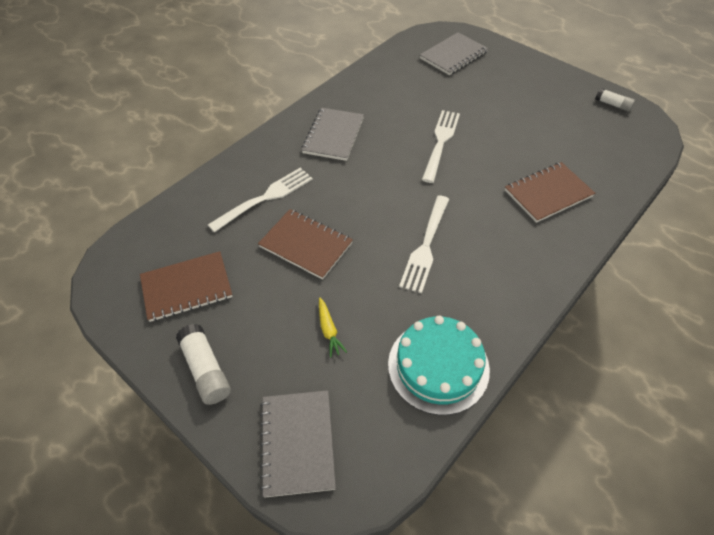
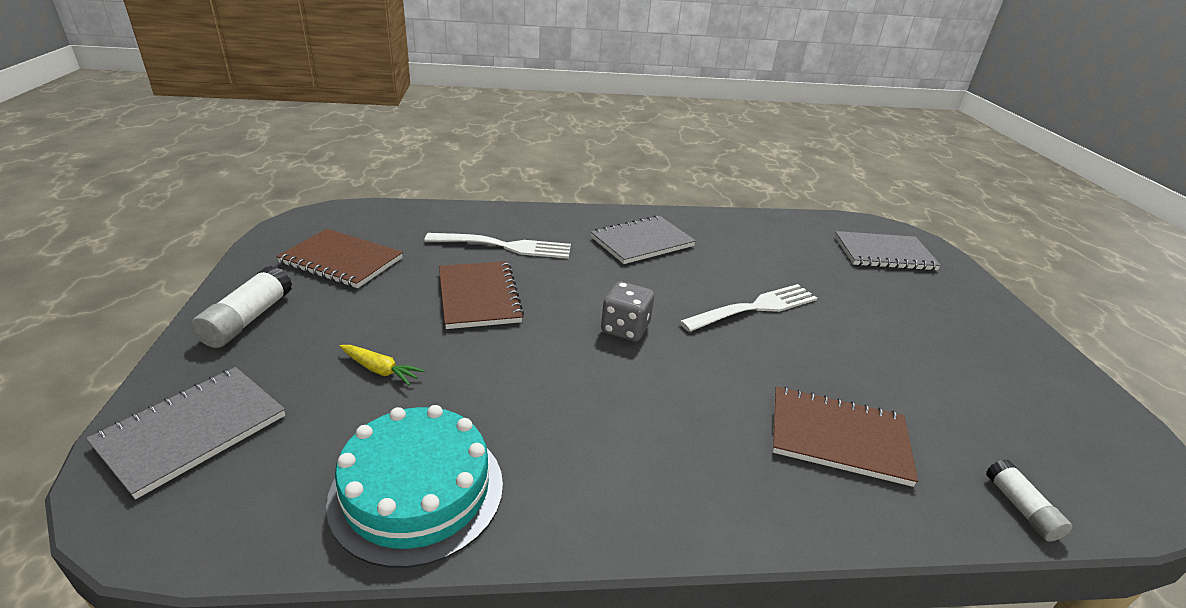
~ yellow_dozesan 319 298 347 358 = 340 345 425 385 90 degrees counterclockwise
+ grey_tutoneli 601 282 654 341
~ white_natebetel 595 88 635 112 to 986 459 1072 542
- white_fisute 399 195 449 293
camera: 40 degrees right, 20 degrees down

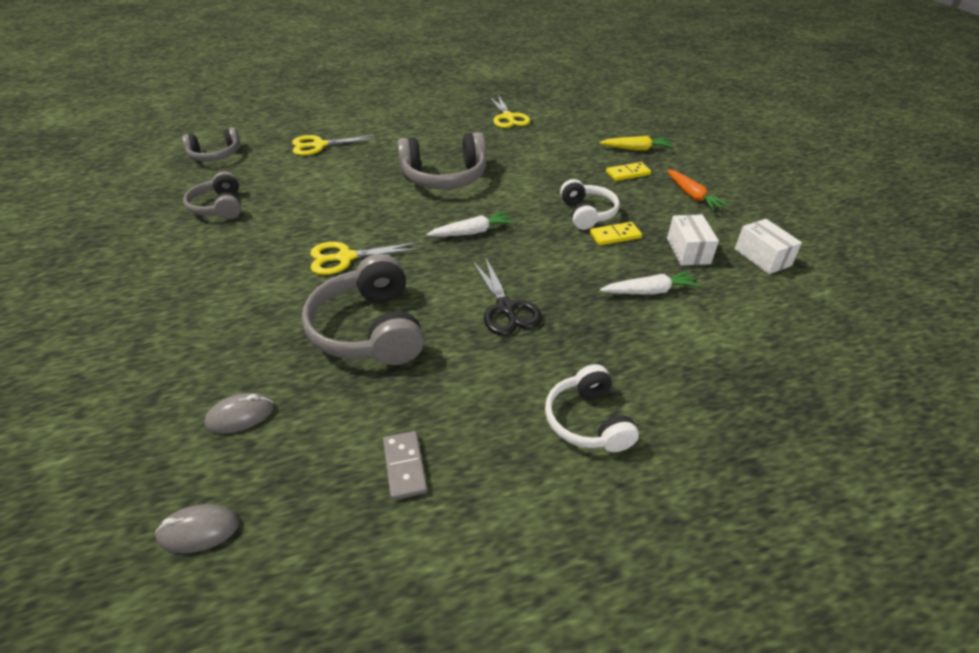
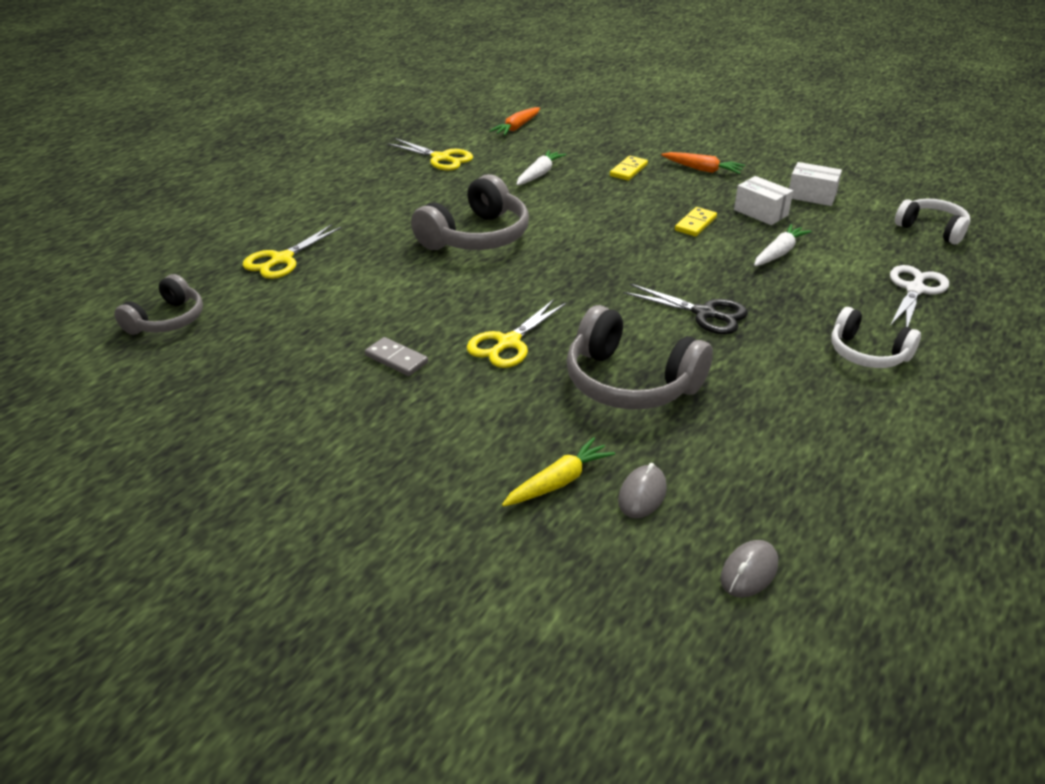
~ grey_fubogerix 383 431 427 500 to 365 337 428 376
+ orange_dozesan 489 107 540 136
~ yellow_dozesan 599 136 673 151 to 502 437 615 507
~ white_dozesan 426 211 514 237 to 516 150 566 185
+ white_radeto 890 265 949 327
~ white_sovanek 560 179 619 230 to 895 199 970 244
- grey_sovanek 183 171 242 219
camera: 40 degrees left, 5 degrees down

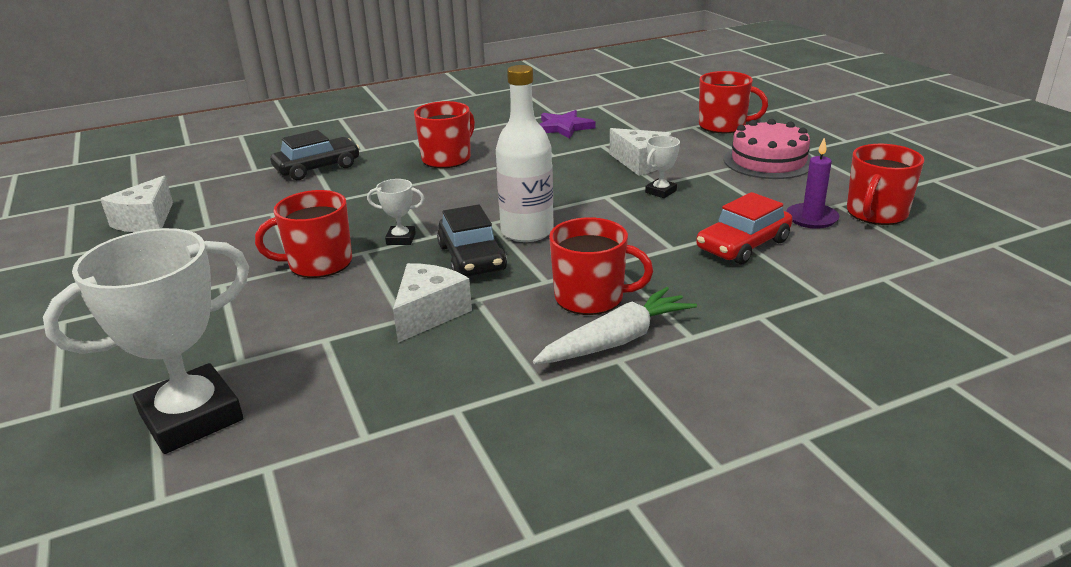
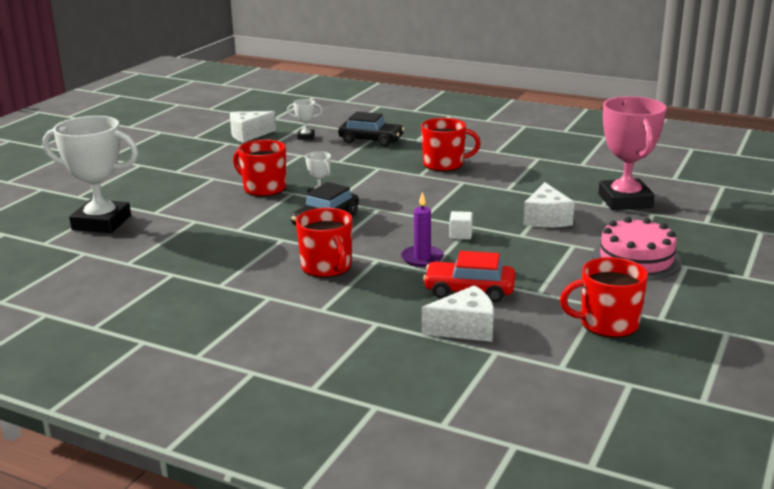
~ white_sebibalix 645 136 680 198 to 287 99 323 140
~ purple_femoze 786 138 839 229 to 401 192 444 267
~ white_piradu 393 263 472 343 to 422 285 494 342
+ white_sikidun 449 211 473 240
+ pink_sebibalix 598 96 667 210
- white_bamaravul 496 65 554 242
- white_dozesan 533 287 697 364
- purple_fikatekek 539 110 595 139
- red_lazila 699 71 768 133
camera: 50 degrees right, 5 degrees down

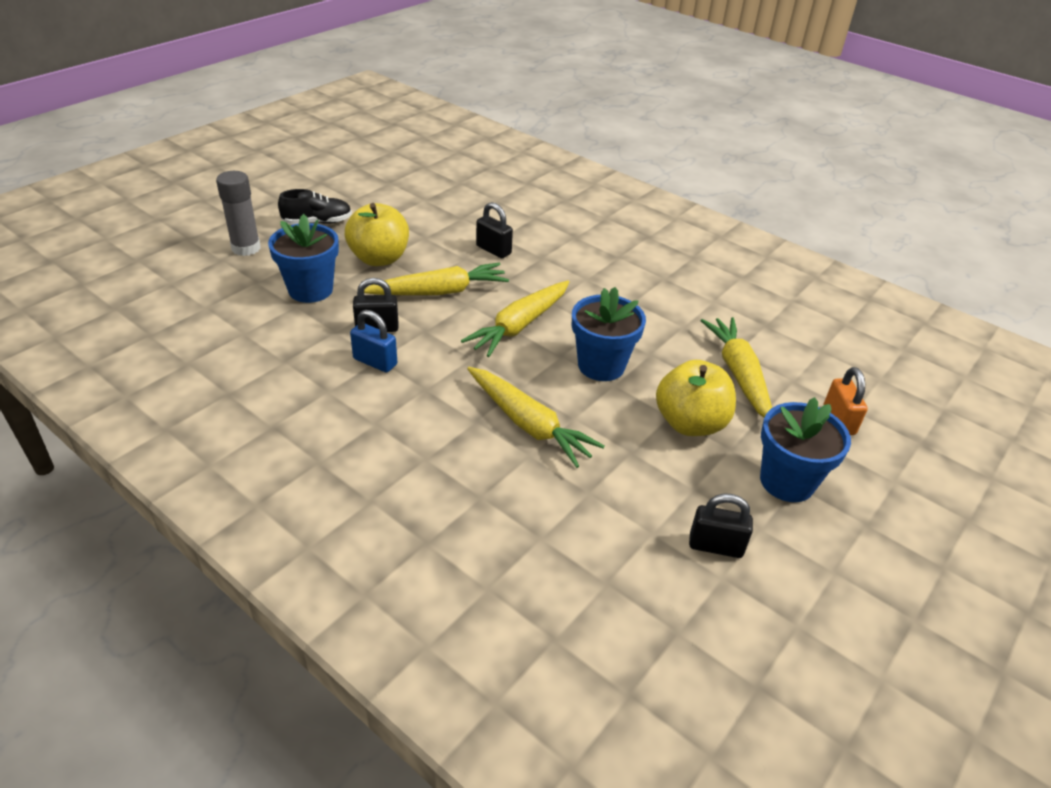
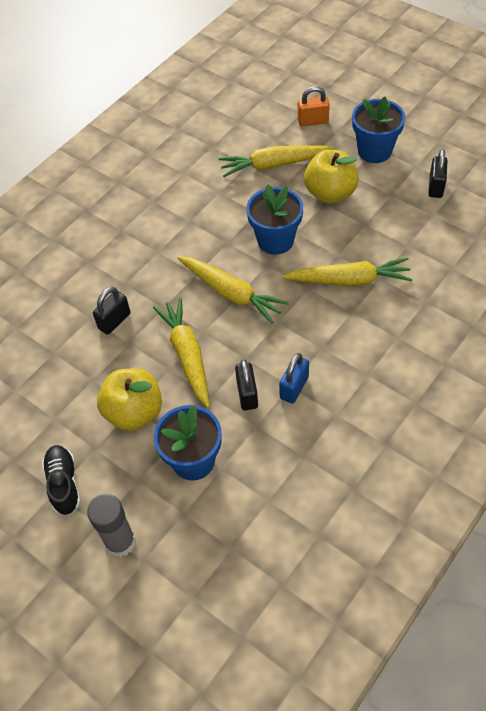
~ yellow_dozesan 467 367 605 468 = 282 258 413 286 45 degrees clockwise
camera: 85 degrees left, 15 degrees up

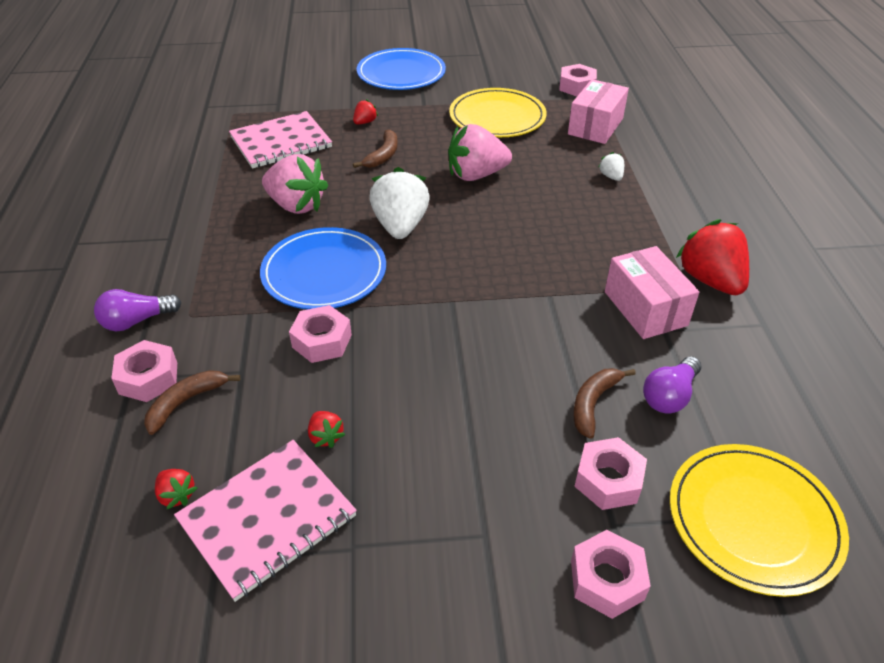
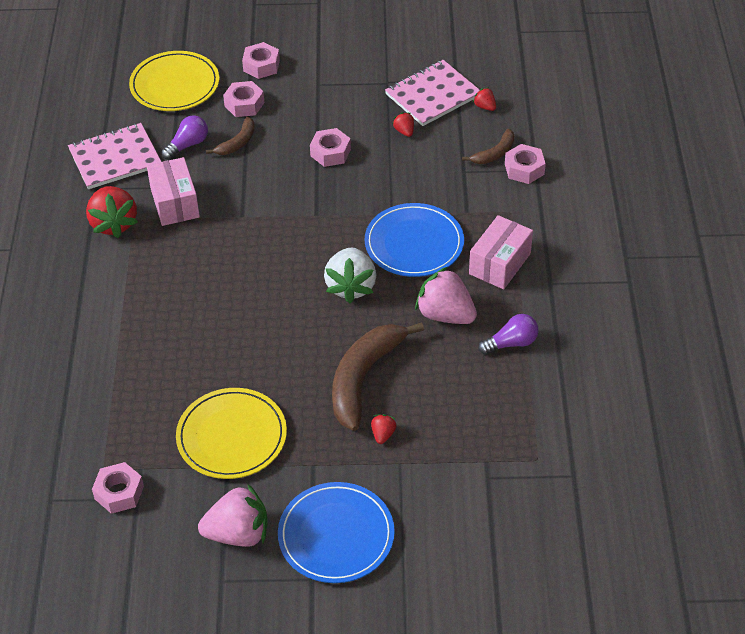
~ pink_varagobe 229 111 332 169 to 68 123 161 189
~ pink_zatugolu 448 124 512 181 to 198 484 268 547
~ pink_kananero 289 305 352 363 to 310 128 351 167
~ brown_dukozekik 353 129 398 168 = 332 322 424 431 x1.99
~ red_zatugolu 353 99 378 125 = 371 414 397 444 150 degrees clockwise
~ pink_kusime 568 79 629 144 to 469 215 533 289
~ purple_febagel 94 289 182 331 to 478 314 539 355
- white_zatugolu 598 152 624 181
camera: 175 degrees left, 5 degrees up

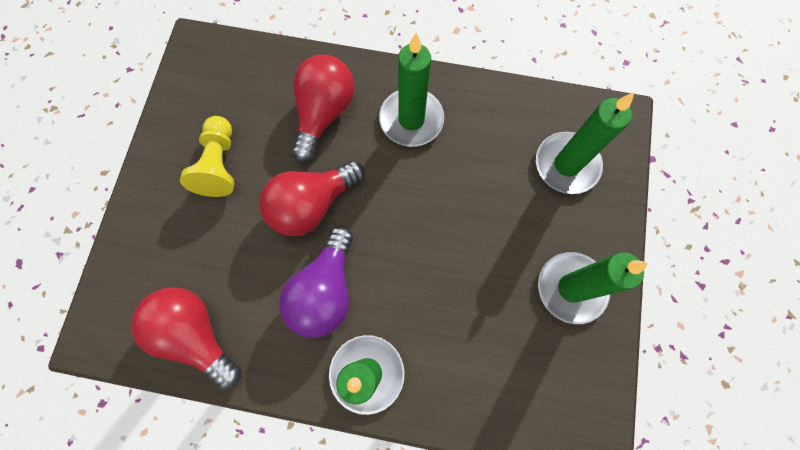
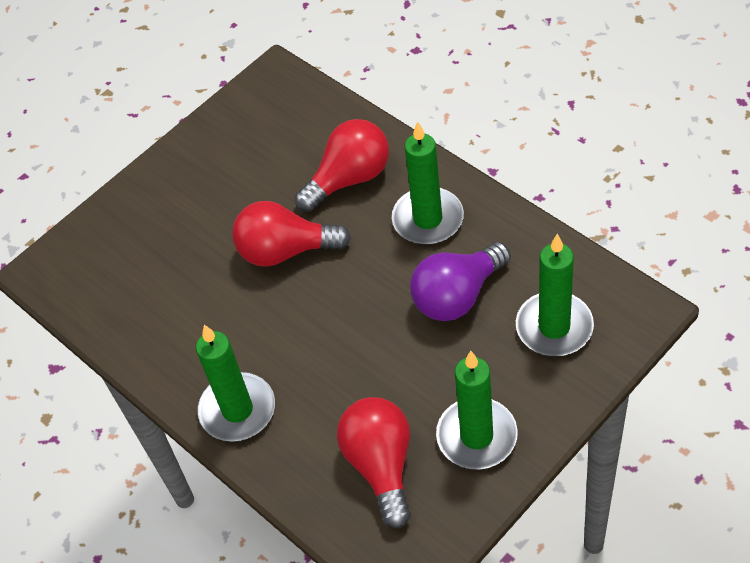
~ red_febagel 131 287 241 390 to 337 397 411 529
~ purple_febagel 279 226 353 338 to 410 242 511 321
- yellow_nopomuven 180 116 234 197
camera: 40 degrees right, 20 degrees down

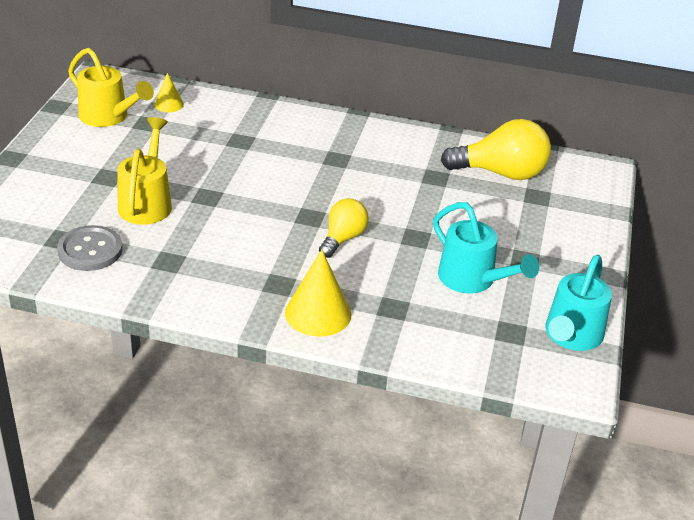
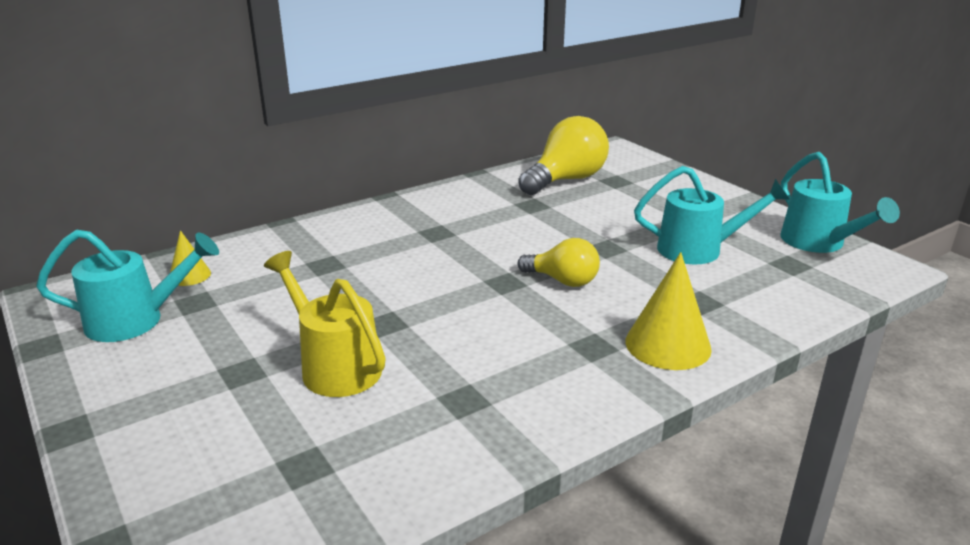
~ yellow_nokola 68 48 154 127 to turquoise_nokola 36 229 219 342
~ yellow_febagel 319 198 369 258 = 517 238 600 287 135 degrees clockwise
- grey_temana 57 225 123 271
camera: 45 degrees left, 10 degrees down

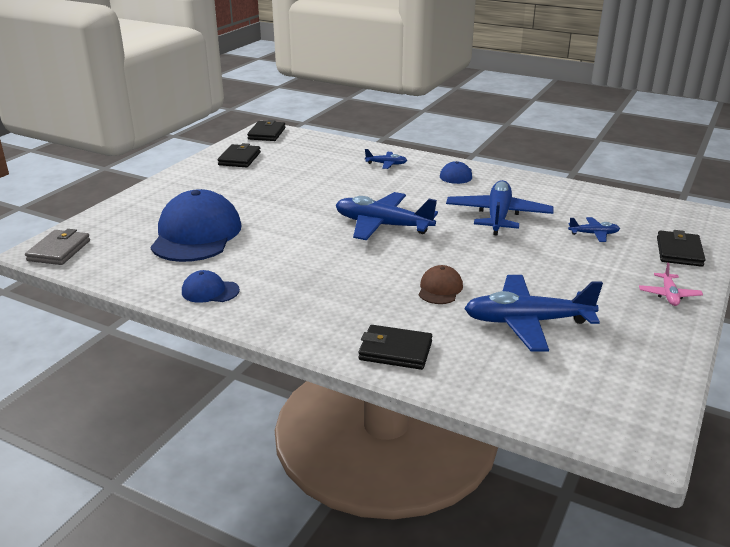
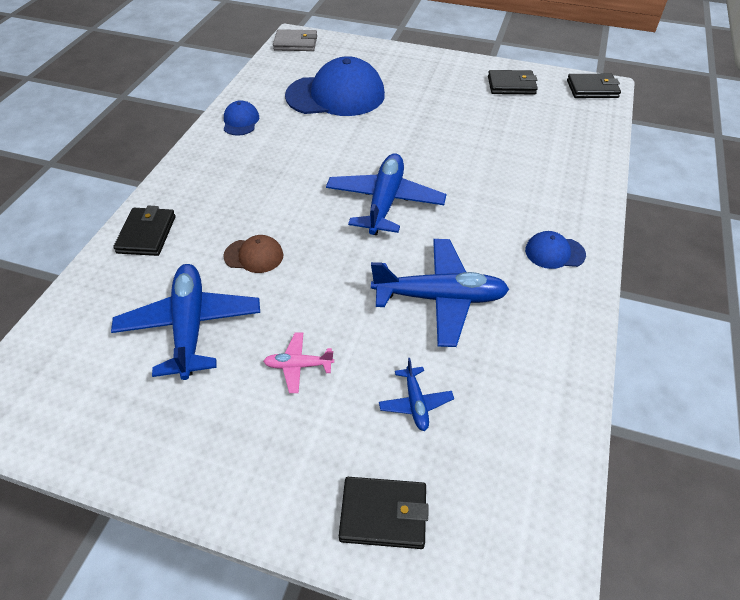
~ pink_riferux 639 262 703 306 to 263 333 334 393
- blue_riferux 365 149 407 169
camera: 80 degrees right, 20 degrees up

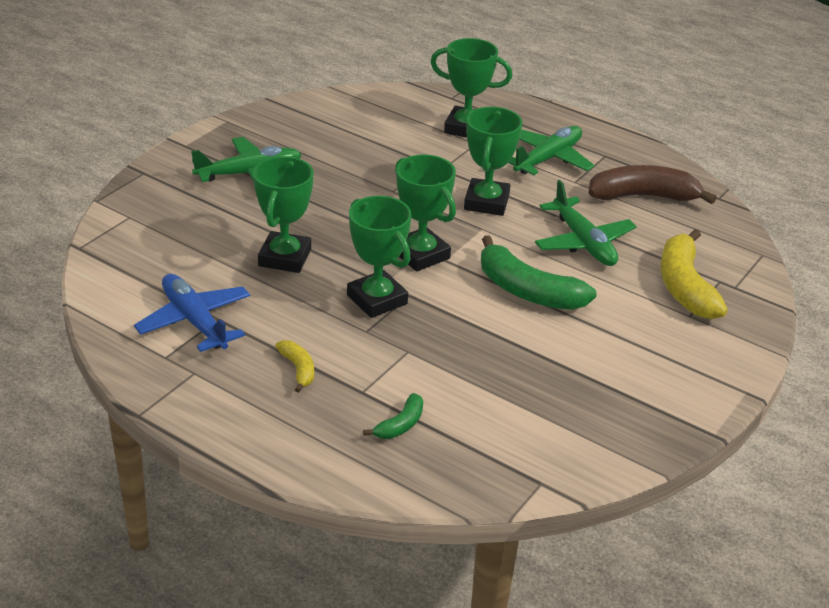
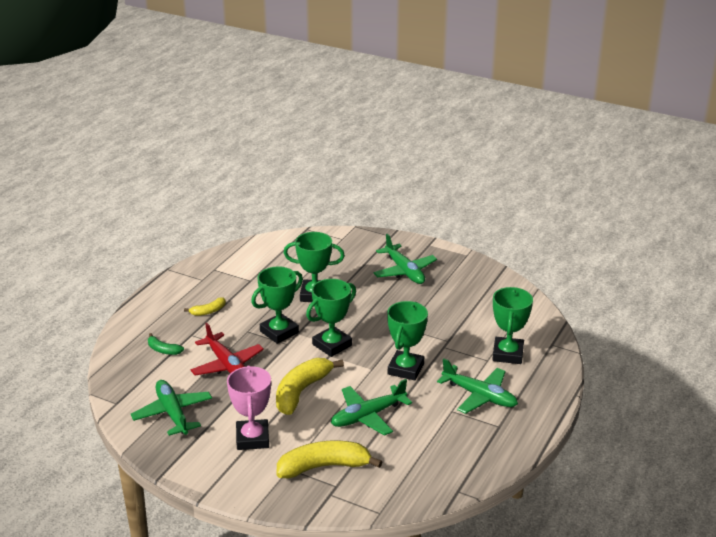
+ green_riferux 131 380 212 436
+ red_riferux 190 323 264 376
+ pink_sebibalix 227 366 271 450
~ green_dukozekik 481 235 597 310 to yellow_dukozekik 276 358 344 415
~ green_sebibalix 464 107 522 216 = 387 301 428 381 75 degrees counterclockwise
- blue_riferux 134 274 250 352
- brown_dukozekik 589 165 717 204
camera: 85 degrees right, 5 degrees down

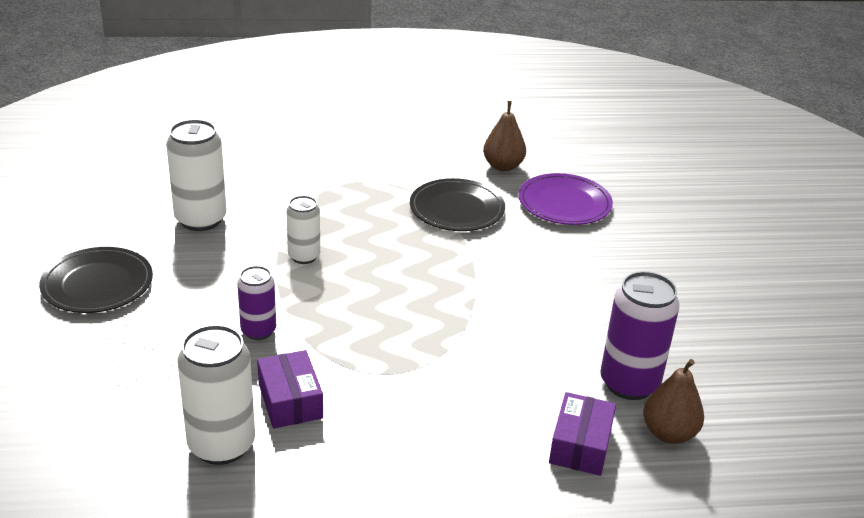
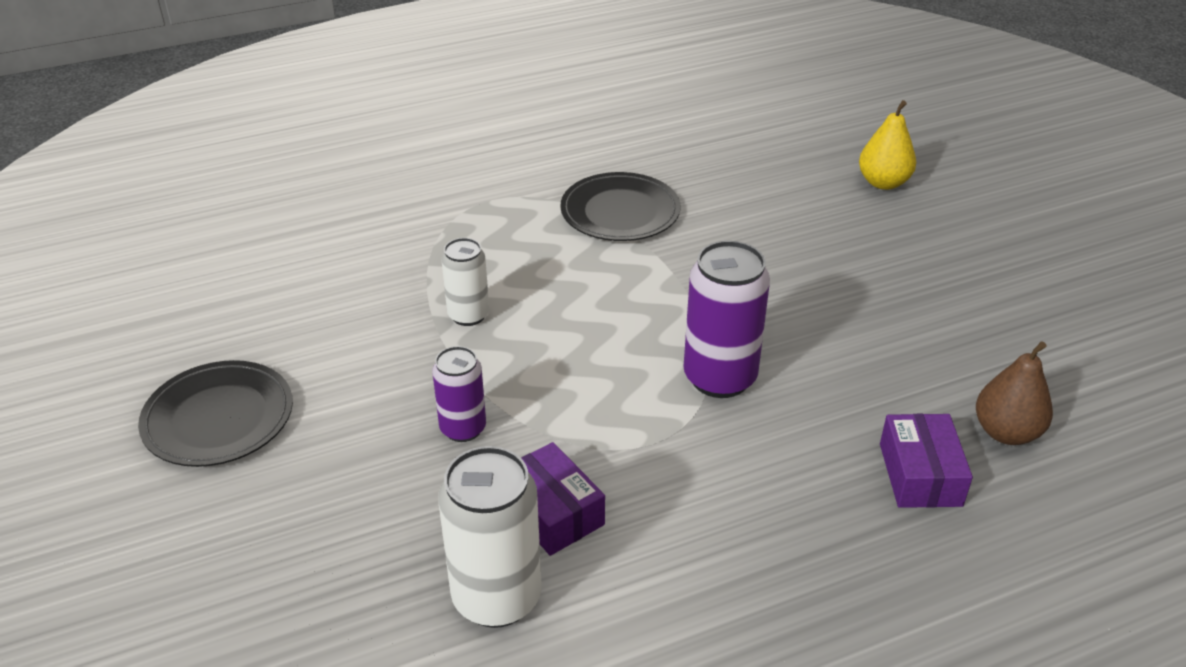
~ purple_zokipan 600 271 679 400 to 684 240 770 398
+ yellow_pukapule 859 100 916 190
- white_zokipan 166 119 227 231
- brown_pukapule 483 101 526 171
- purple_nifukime 519 173 613 225
camera: 15 degrees left, 5 degrees up

